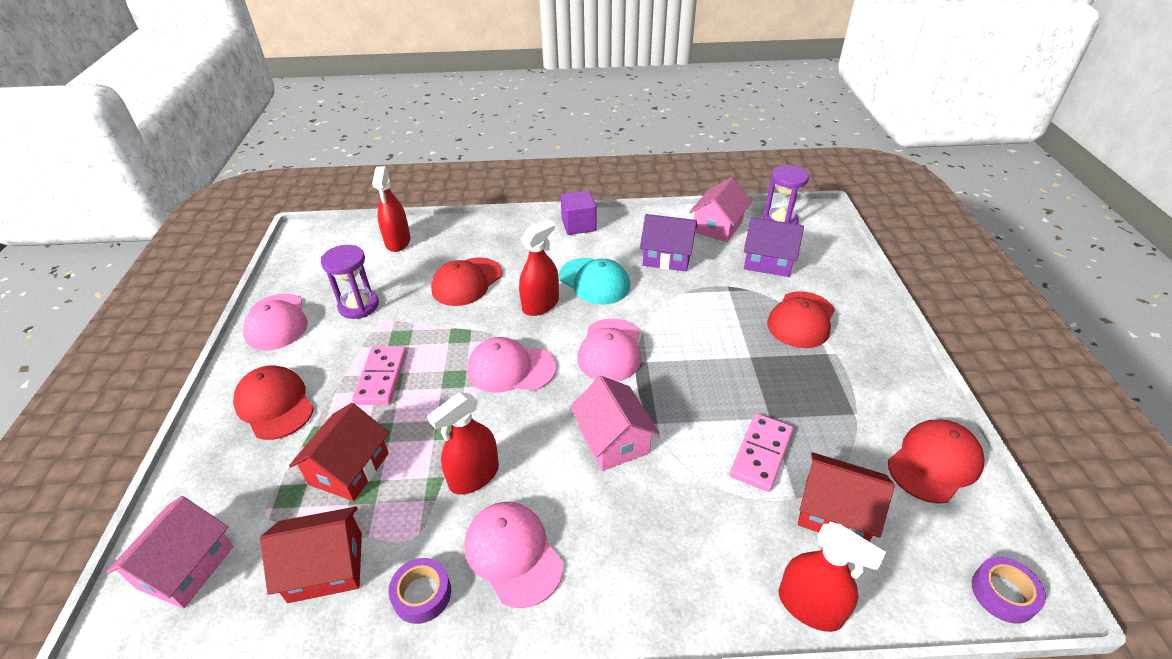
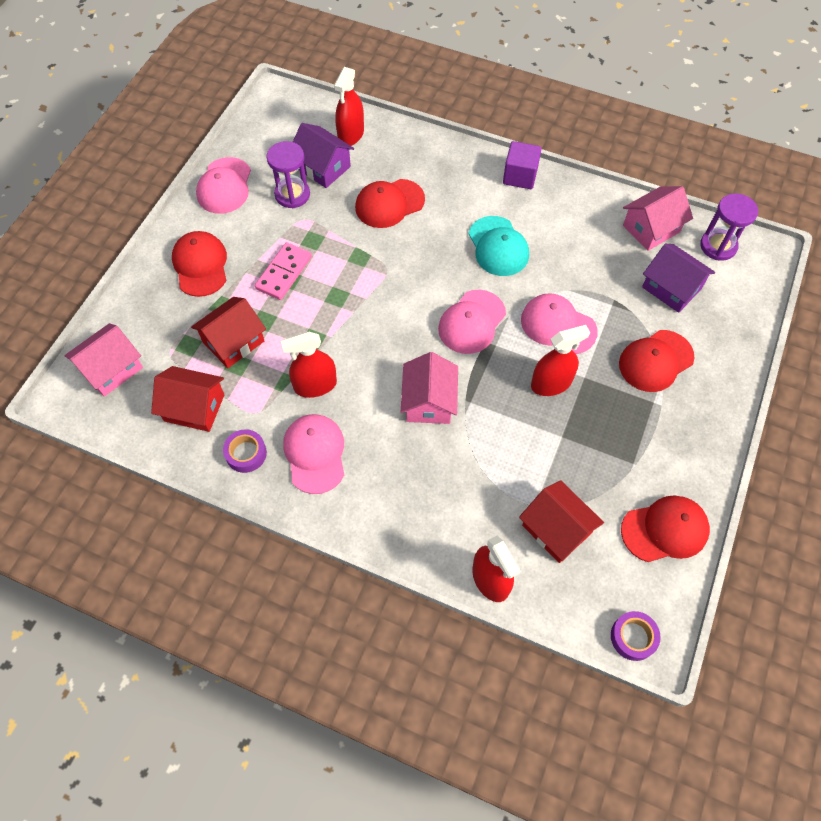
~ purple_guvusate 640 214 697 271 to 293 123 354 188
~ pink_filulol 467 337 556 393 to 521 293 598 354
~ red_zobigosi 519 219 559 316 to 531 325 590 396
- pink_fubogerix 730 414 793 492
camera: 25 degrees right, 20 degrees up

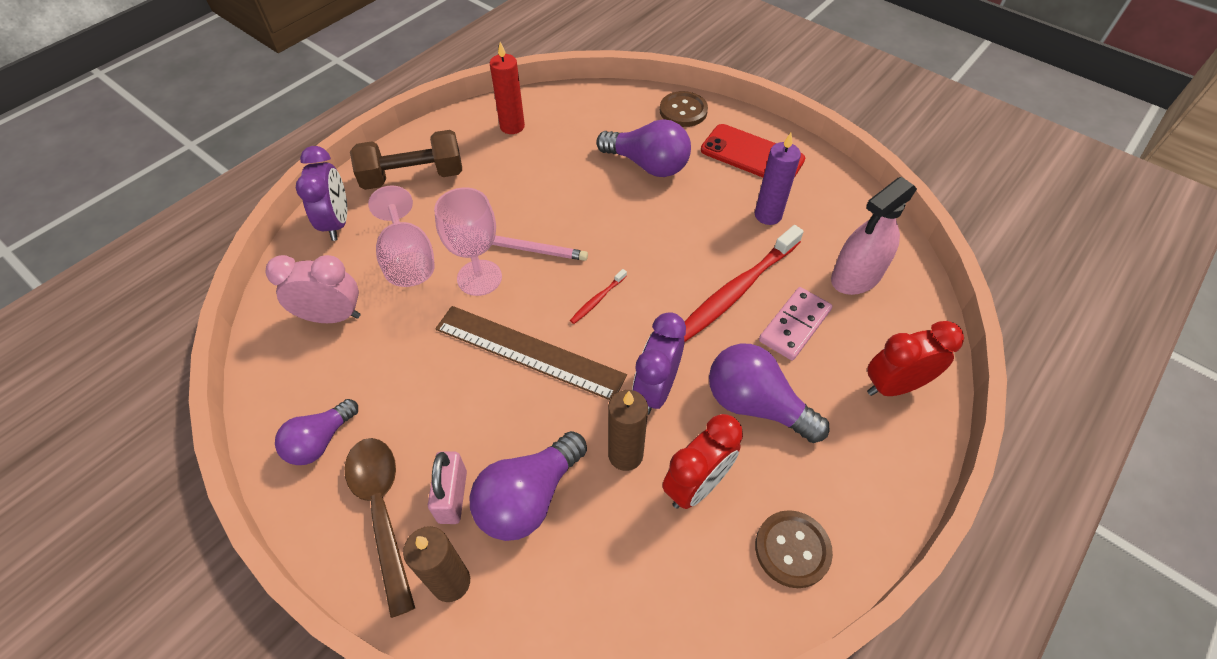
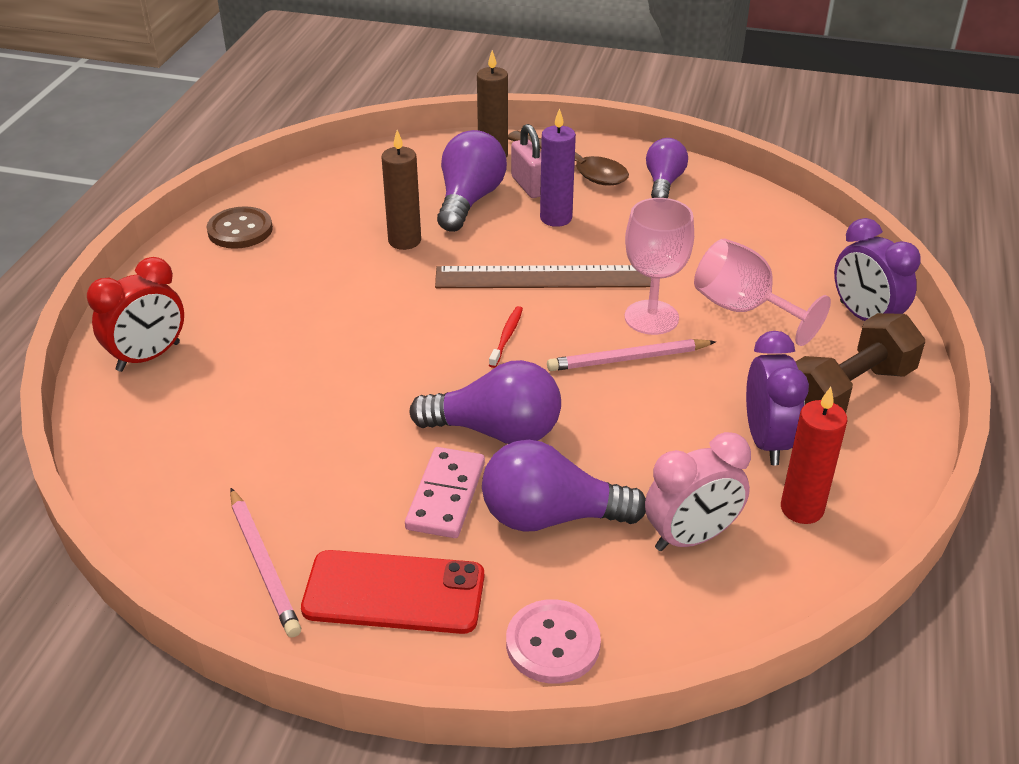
+ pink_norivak 230 488 301 637
~ pink_fubogerix 759 287 832 360 to 405 447 485 538
~ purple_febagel 709 344 829 443 to 409 360 561 444
~ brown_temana 660 91 708 127 to pink_temana 506 599 601 684
~ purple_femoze 755 133 801 225 to 540 108 576 227
~ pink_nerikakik 265 255 361 323 to 645 432 751 551
~ purple_nerikakik 632 312 686 415 to 746 331 809 465
- red_nerikakik 662 414 743 509
- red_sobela 684 225 804 342
- pink_zobigosi 831 177 917 295
camera: 155 degrees right, 15 degrees down

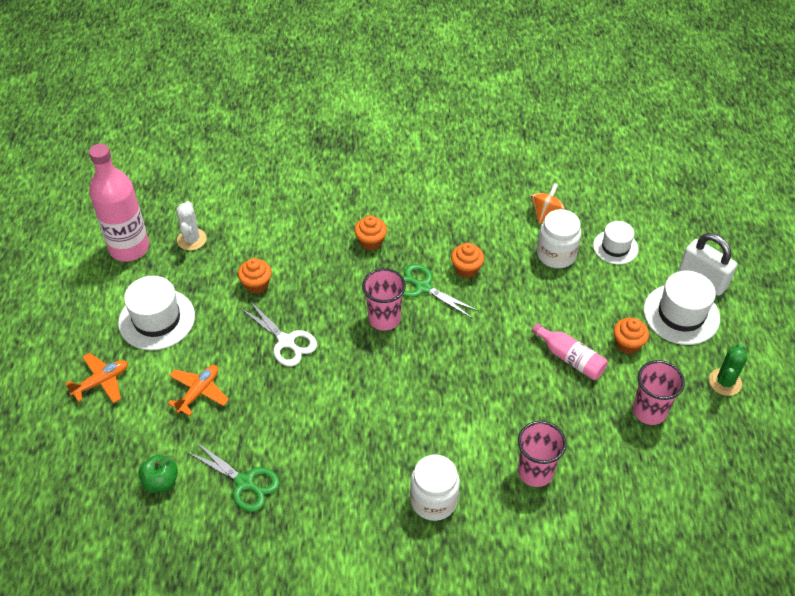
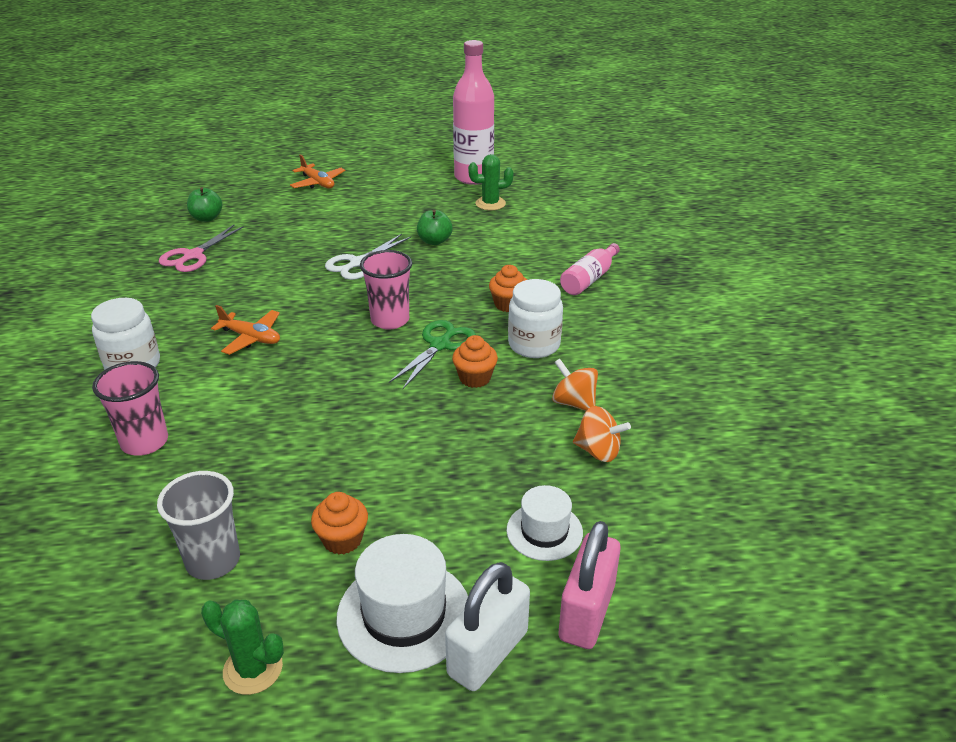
~ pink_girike 633 360 685 425 to grey_girike 157 471 240 580
~ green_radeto 187 441 280 512 to pink_radeto 159 225 244 272
~ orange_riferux 168 365 229 416 to 211 305 280 355
~ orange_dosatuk 238 258 272 294 to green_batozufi 417 210 453 245
~ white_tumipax 176 201 207 251 to green_tumipax 468 154 513 210
~ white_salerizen 537 209 581 268 to 508 279 563 358
+ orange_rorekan 552 359 598 411
+ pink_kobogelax 559 521 621 649
~ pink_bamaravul 532 323 608 380 to 560 243 620 295
- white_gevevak 118 276 195 350
camera: 85 degrees right, 15 degrees down

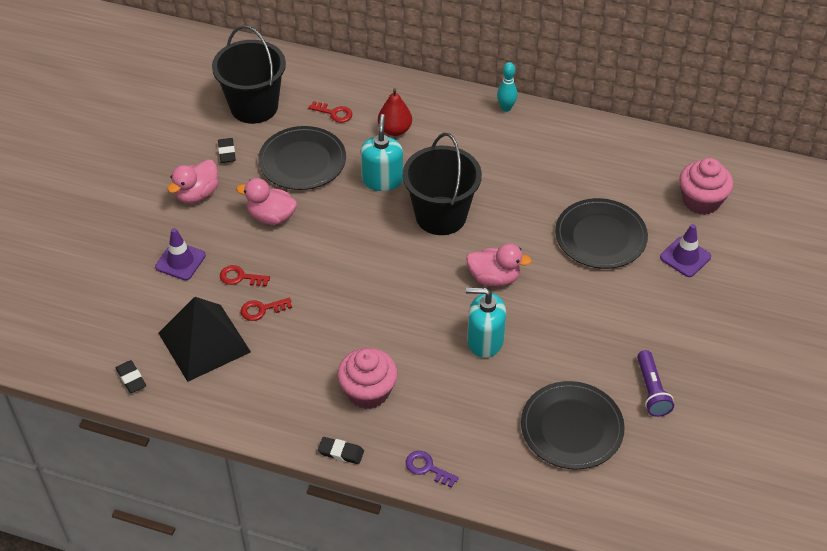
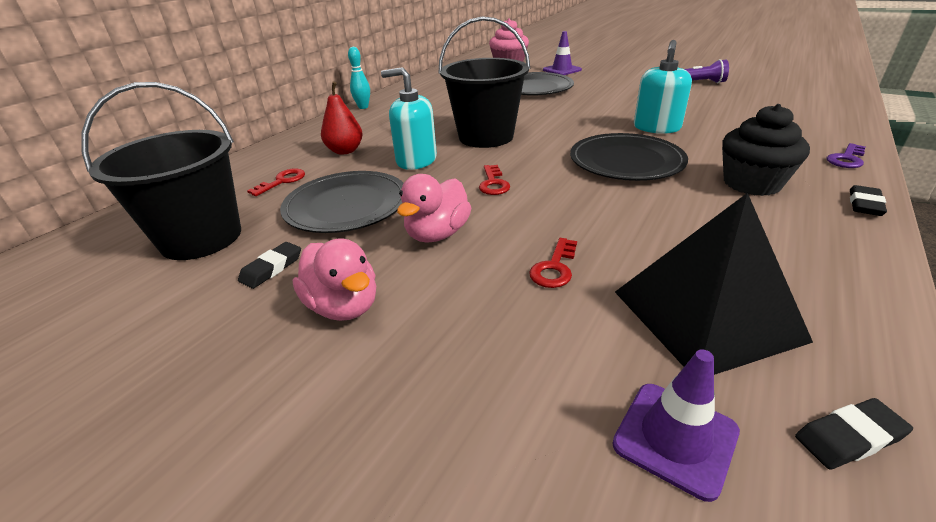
~ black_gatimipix 218 138 236 163 = 238 242 301 289 60 degrees counterclockwise
~ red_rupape 241 298 292 321 to 479 165 510 195
~ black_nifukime 521 381 625 469 to 570 133 688 181
~ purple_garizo 155 228 206 280 to 612 349 740 502
~ pink_dosatuk 337 348 397 409 to black_dosatuk 722 104 810 196
- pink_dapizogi 466 244 532 287
camera: 75 degrees left, 15 degrees down

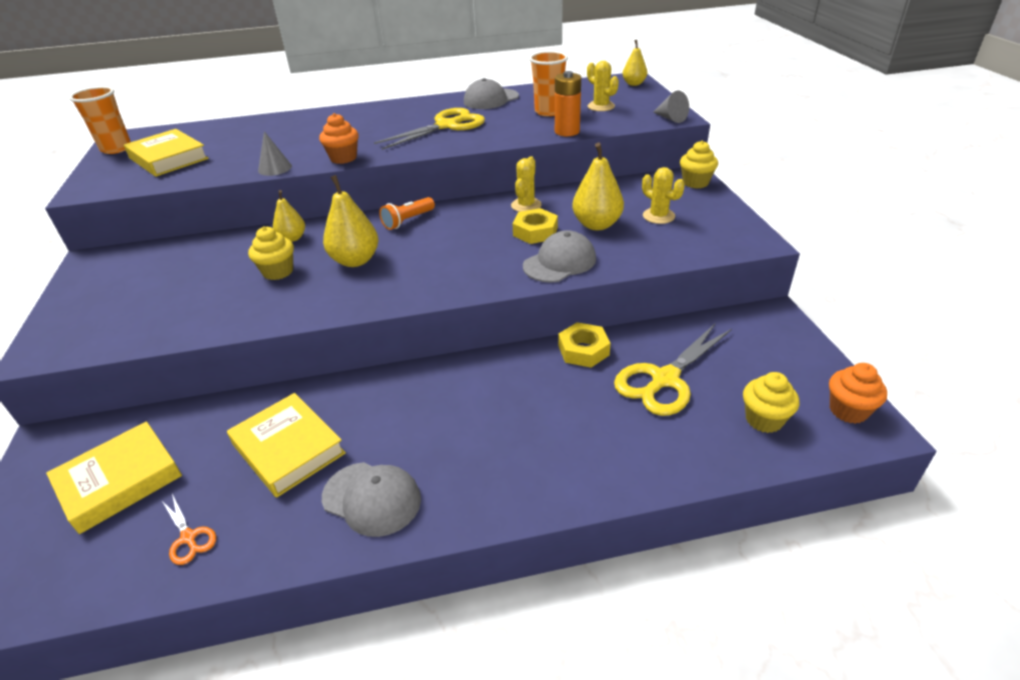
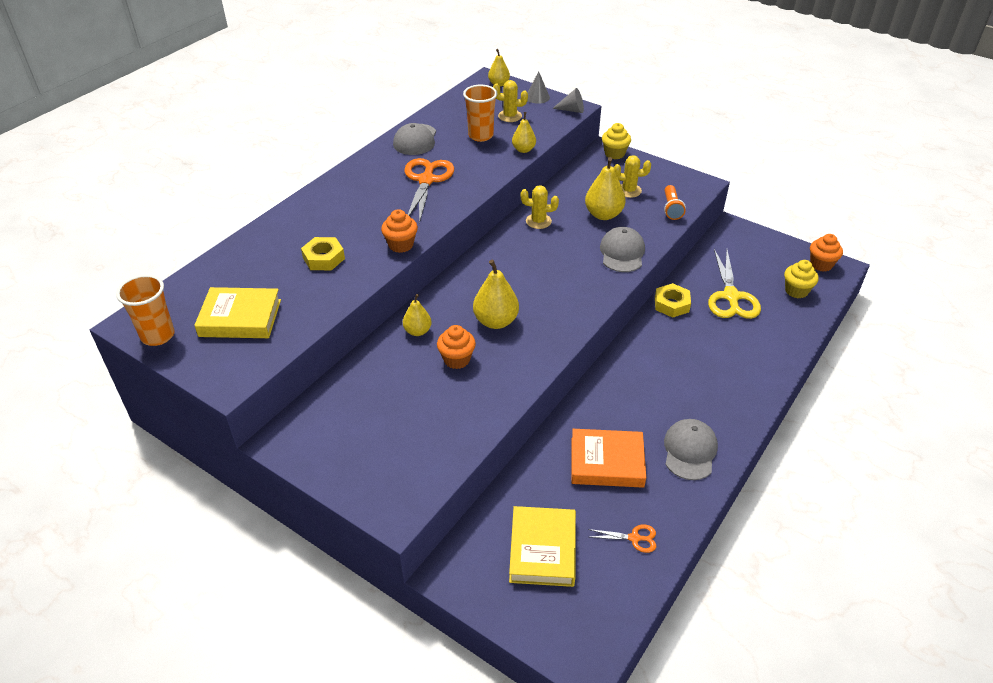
~ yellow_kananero 513 208 558 244 to 301 237 345 270
~ yellow_radeto 374 108 485 150 to orange_radeto 404 158 454 224
~ yellow_dosatuk 248 226 294 280 to orange_dosatuk 437 325 476 369
~ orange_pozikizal 555 71 581 136 to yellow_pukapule 512 112 536 153
~ yellow_tumipax 511 156 542 212 = 521 185 559 229 60 degrees counterclockwise
~ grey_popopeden 258 131 292 176 to 528 71 550 104
~ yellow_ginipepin 227 393 346 498 to orange_ginipepin 572 429 646 488
~ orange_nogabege 379 197 435 230 to 664 185 686 220
~ grey_filulol 322 462 421 537 = 664 419 718 480 60 degrees counterclockwise
camera: 45 degrees left, 5 degrees up

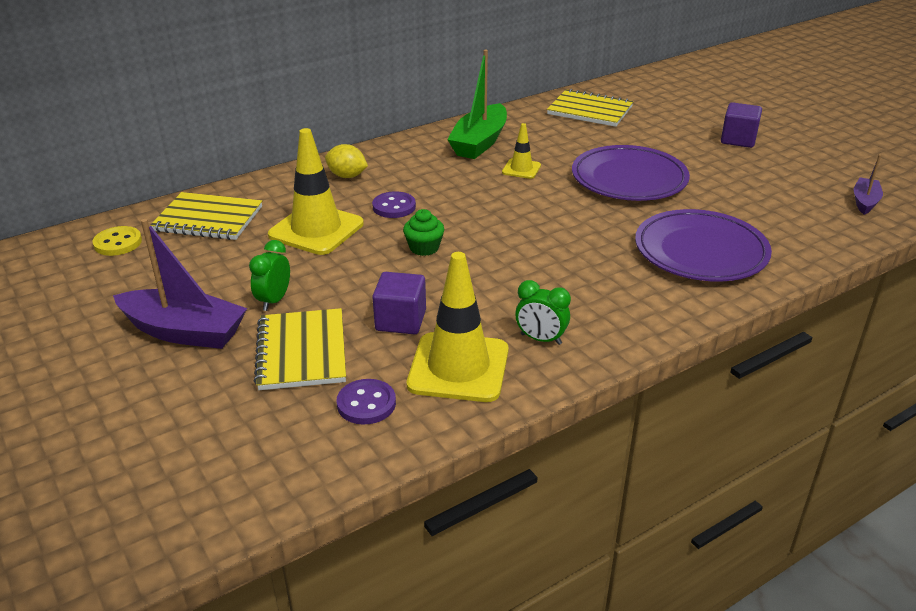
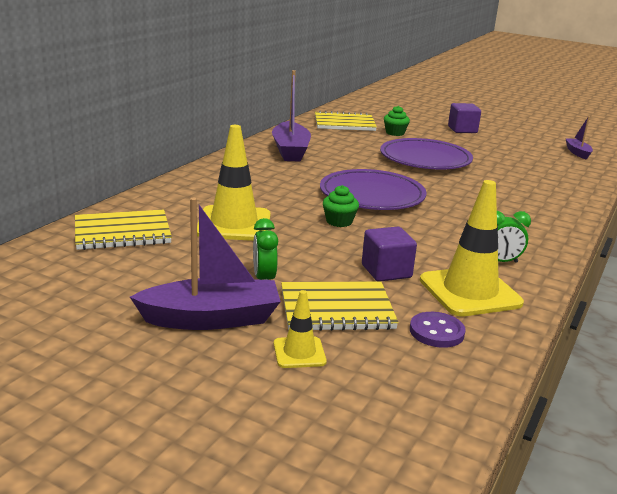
~ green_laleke 447 49 507 159 to purple_laleke 272 70 311 162
~ yellow_garizo 502 123 541 179 to 274 290 327 368
~ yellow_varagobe 254 308 346 390 = 281 281 399 331 60 degrees counterclockwise
~ purple_nifukime 635 209 772 282 to 320 169 426 210
+ green_dosatuk 384 106 410 136
- yellow_temana 93 226 142 256
- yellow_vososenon 325 144 368 178
- purple_temana 372 191 416 218
camera: 30 degrees left, 10 degrees down

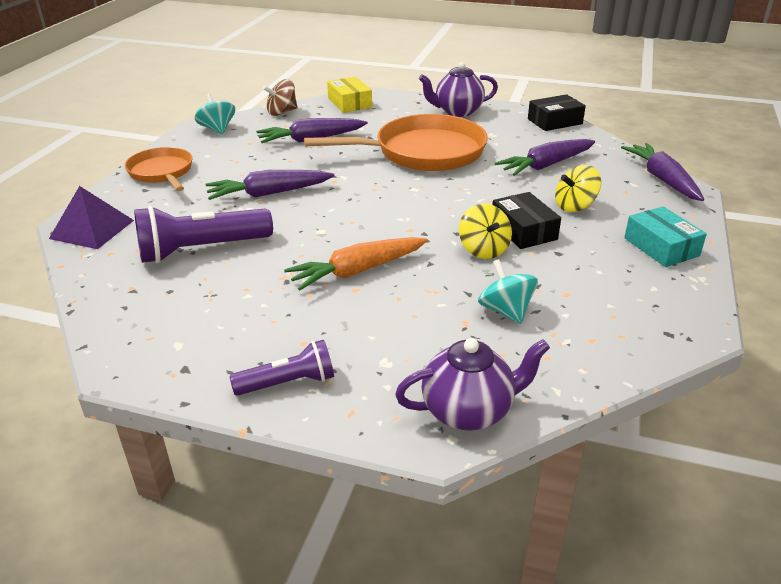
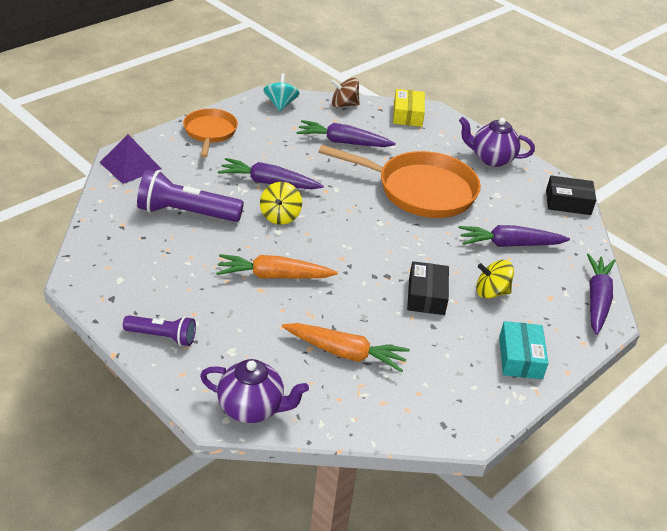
~ yellow_rorekan 459 203 512 259 to 260 182 302 225
~ turquoise_rorekan 478 259 538 324 to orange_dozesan 282 323 410 372
camera: 25 degrees right, 5 degrees up

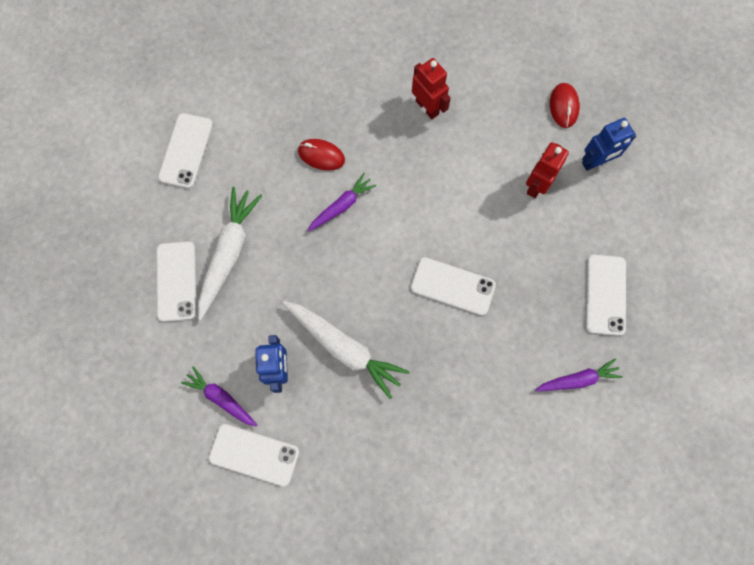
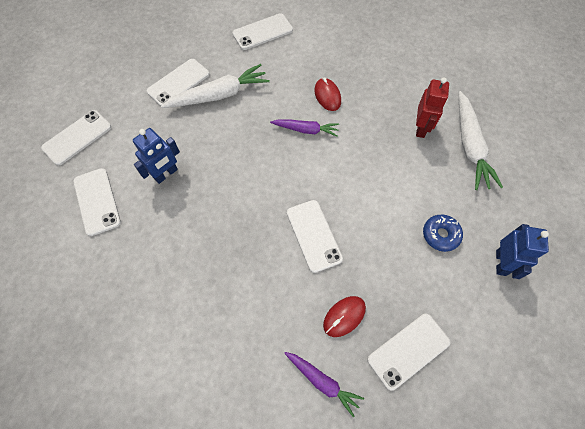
+ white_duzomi 41 110 111 165
~ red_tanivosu 550 83 580 128 to 323 296 366 337
~ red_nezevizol 526 142 569 198 to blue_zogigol 423 215 463 252
~ white_dozesan 283 301 410 399 to 459 91 503 190
~ blue_nezevizol 582 118 636 171 = 496 224 549 279 105 degrees counterclockwise
- purple_dozesan 181 366 258 427
camera: 50 degrees right, 10 degrees down

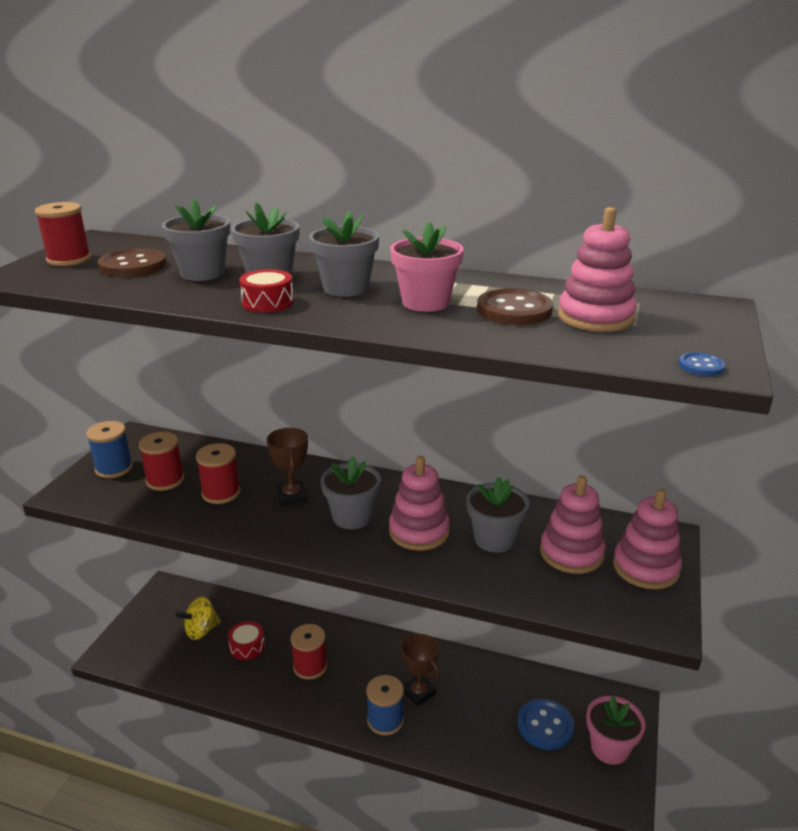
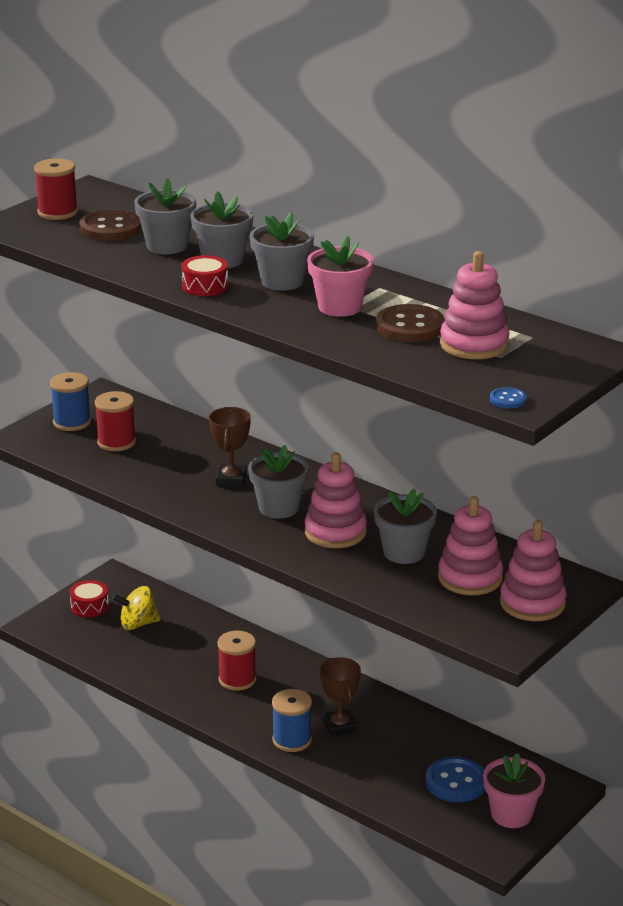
~ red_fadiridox 228 621 265 660 to 70 580 109 618
- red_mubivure 196 443 240 504
camera: 20 degrees right, 0 degrees up

